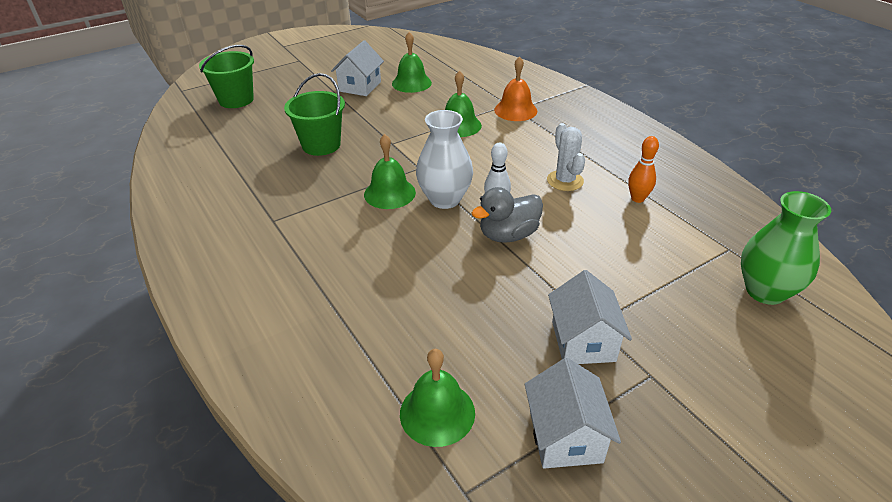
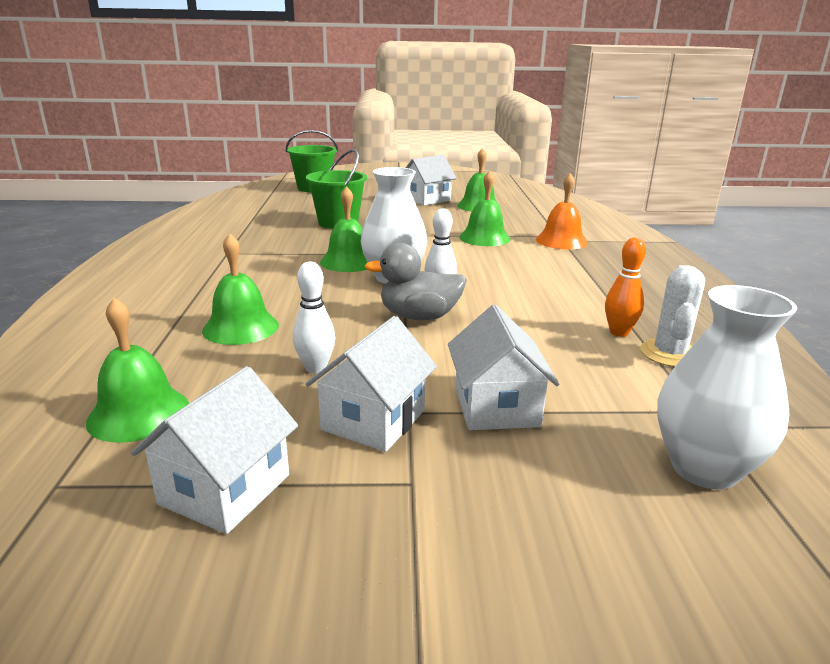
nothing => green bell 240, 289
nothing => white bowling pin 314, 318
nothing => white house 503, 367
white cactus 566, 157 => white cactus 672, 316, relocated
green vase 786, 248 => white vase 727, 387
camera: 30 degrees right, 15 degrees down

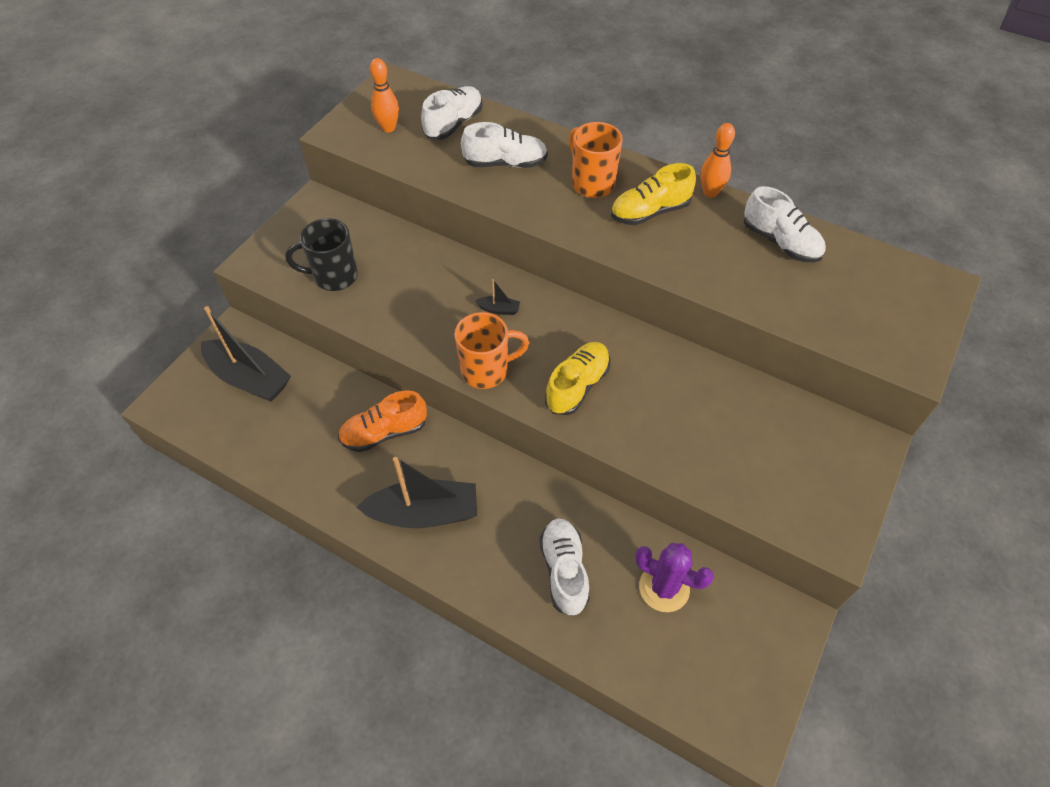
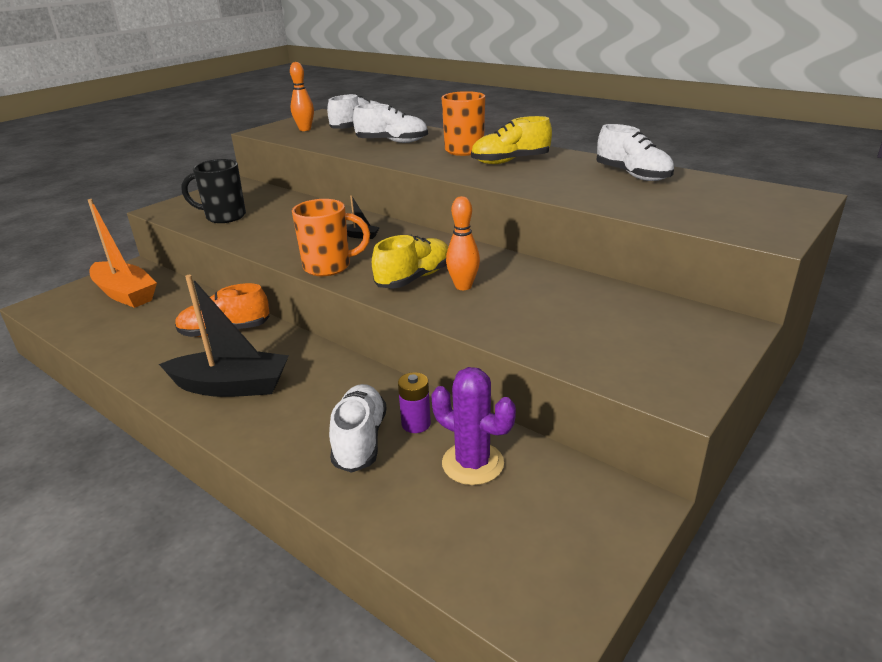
black boat 246, 354 => orange boat 122, 253
nothing => purple battery 414, 402
orange bowling pin 718, 160 => orange bowling pin 463, 243, relocated
camera: 10 degrees right, 25 degrees down

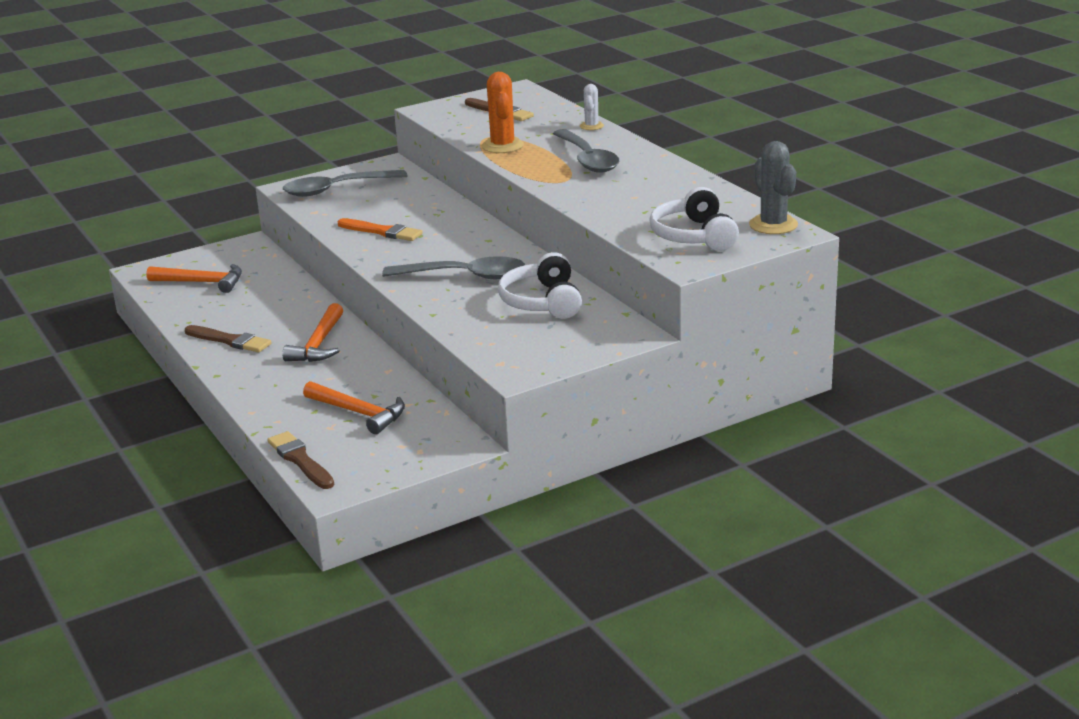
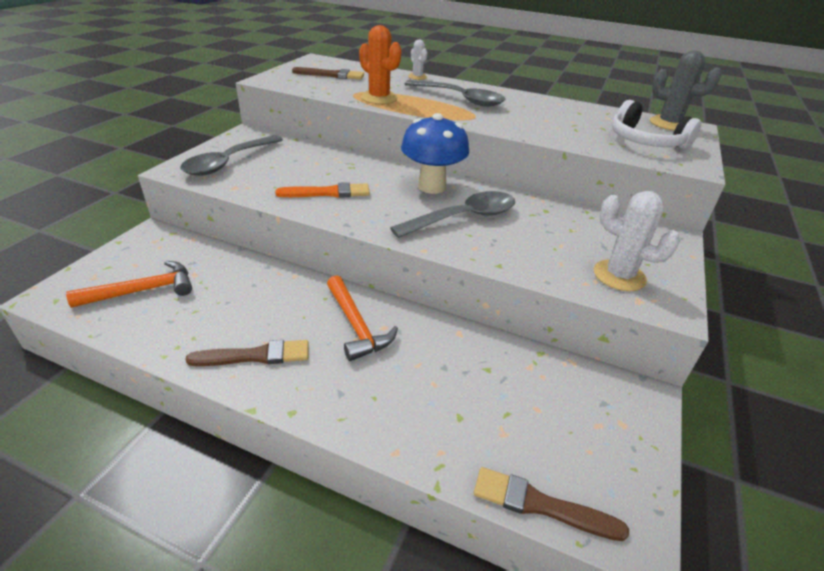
nothing => blue mushroom 435, 153
nothing => white cactus 637, 241
orange hammer 354, 407 => nothing
white headphones 540, 285 => nothing
camera: 40 degrees left, 10 degrees up

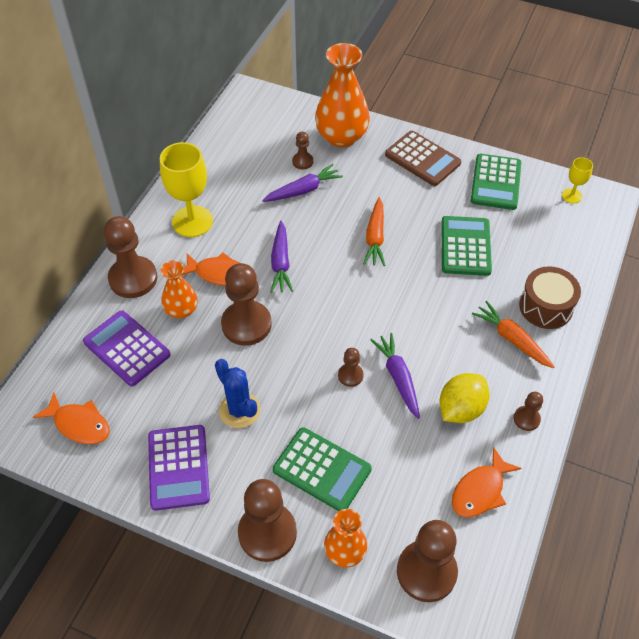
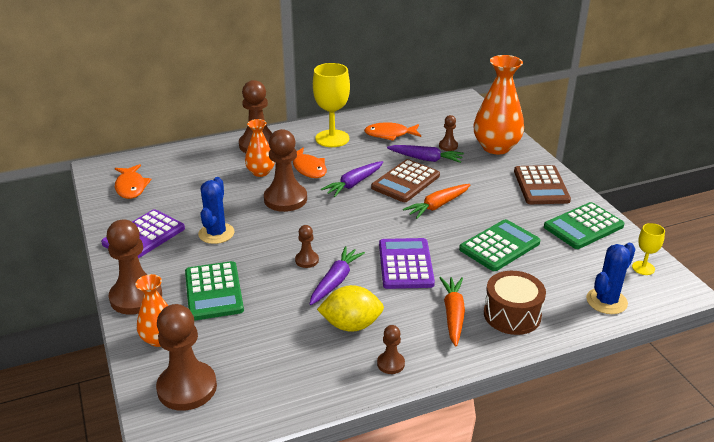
orange fish 487, 482 => orange fish 392, 131, relocated
nothing => brown calculator 405, 180
purple calculator 127, 348 => purple calculator 407, 263, relocated
nothing => blue cactus 610, 278
camera: 45 degrees right, 20 degrees down

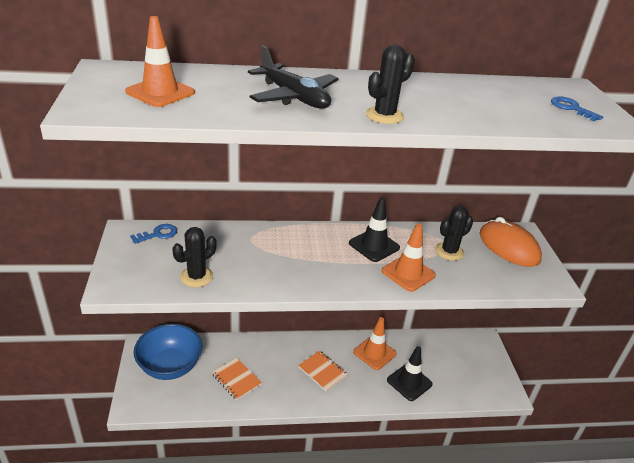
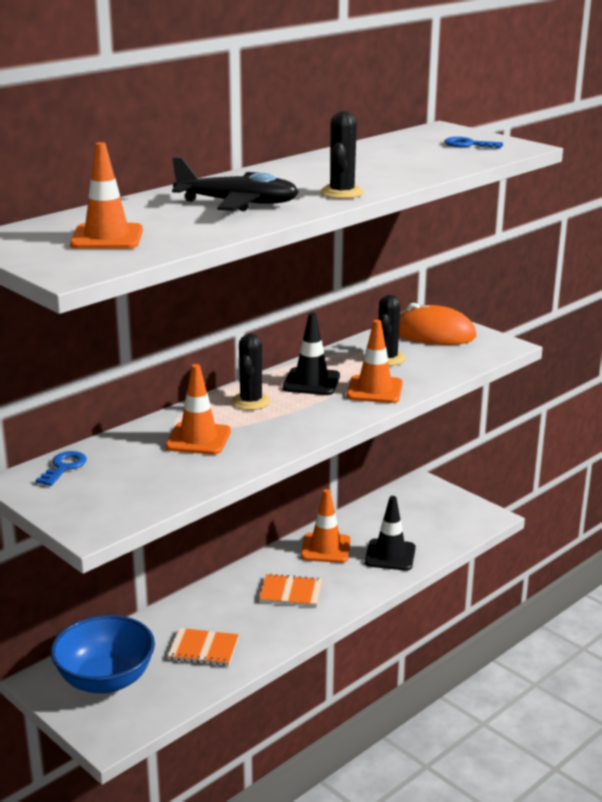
nothing => orange traffic cone 198, 409
black cactus 194, 257 => black cactus 251, 372, relocated
camera: 35 degrees left, 10 degrees down

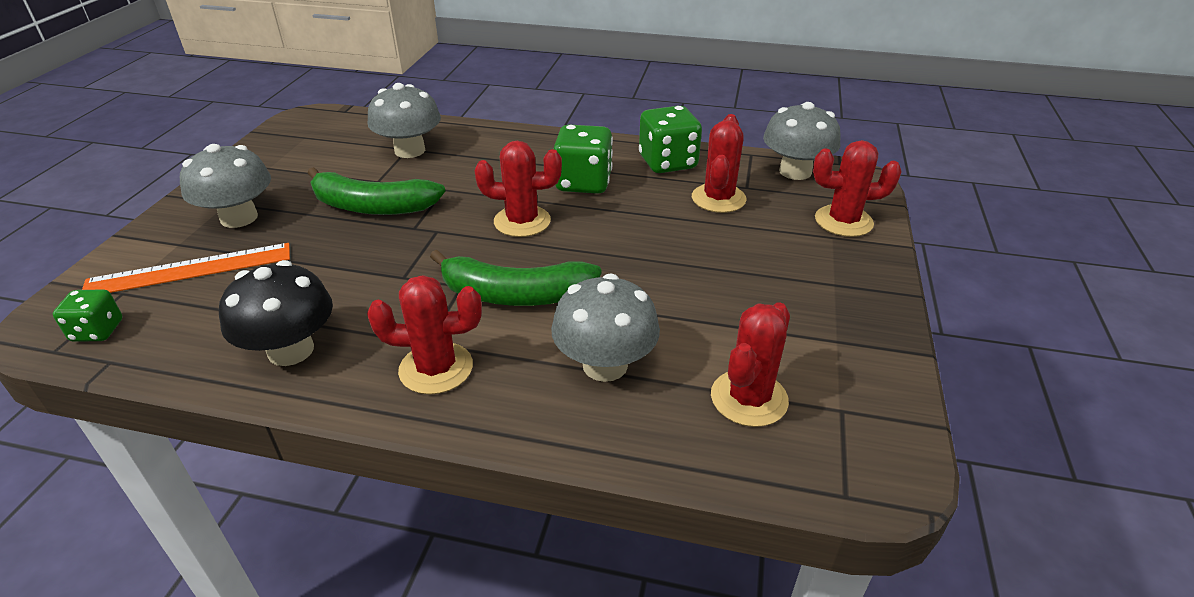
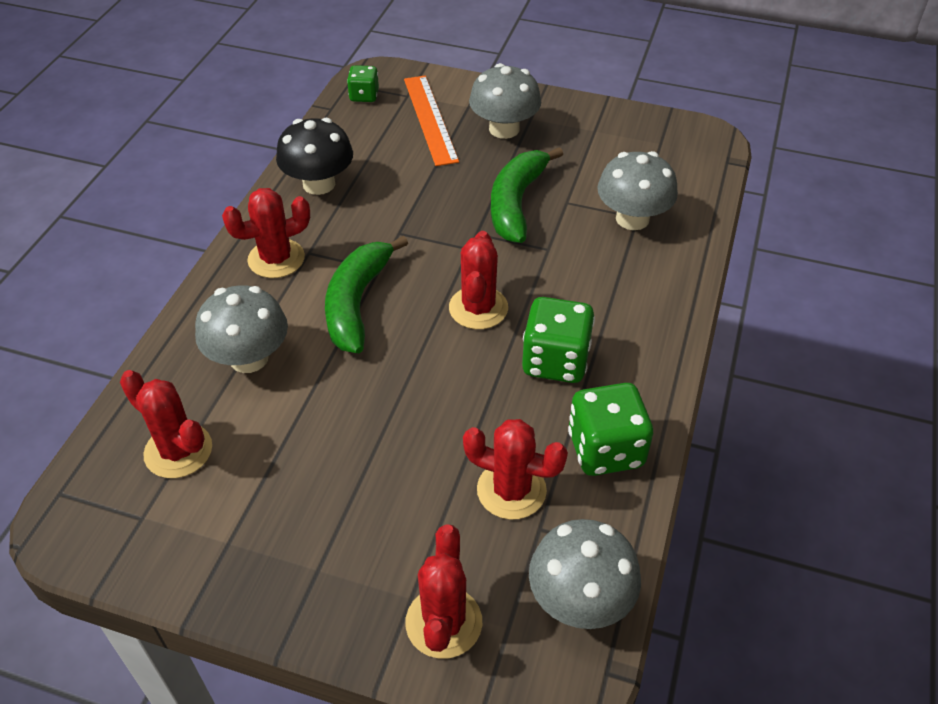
red cactus 424, 334 => red cactus 266, 233, 60 degrees clockwise
camera: 95 degrees right, 10 degrees up

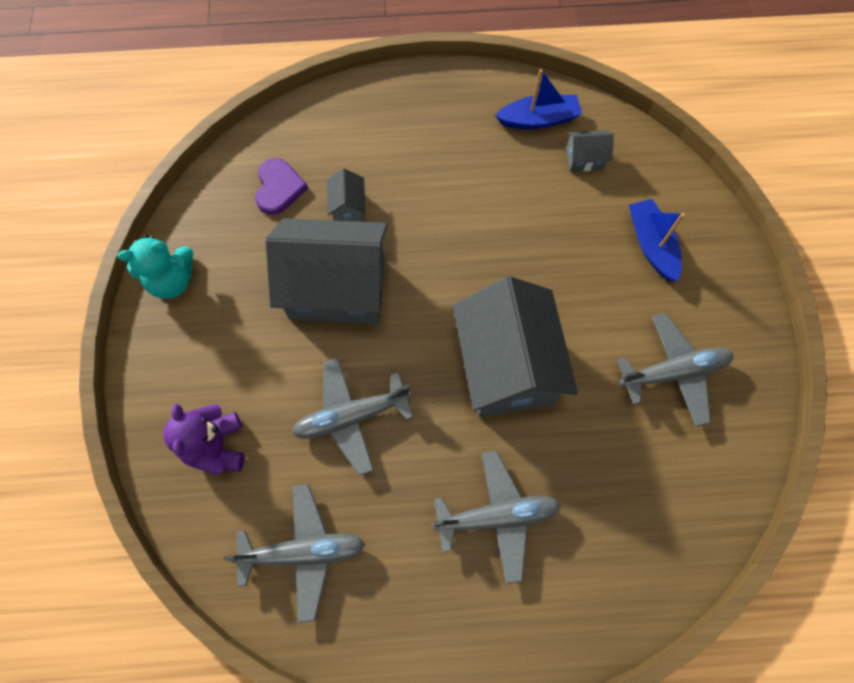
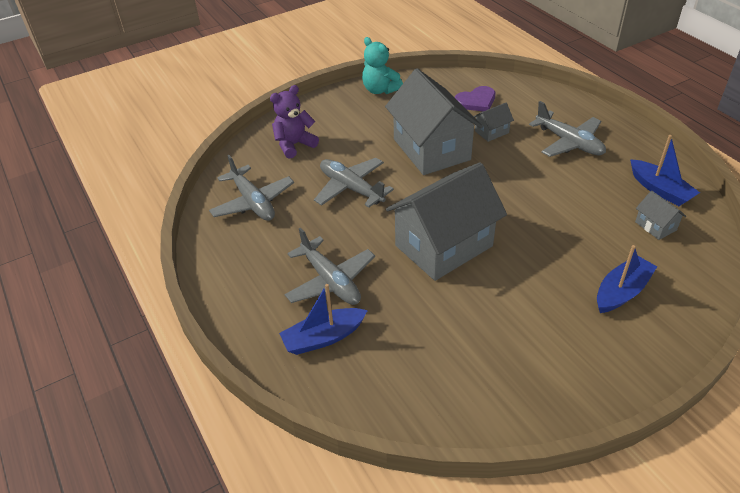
nothing => blue boat 323, 319
grey plane 675, 370 => grey plane 567, 129, relocated
camera: 65 degrees right, 25 degrees down

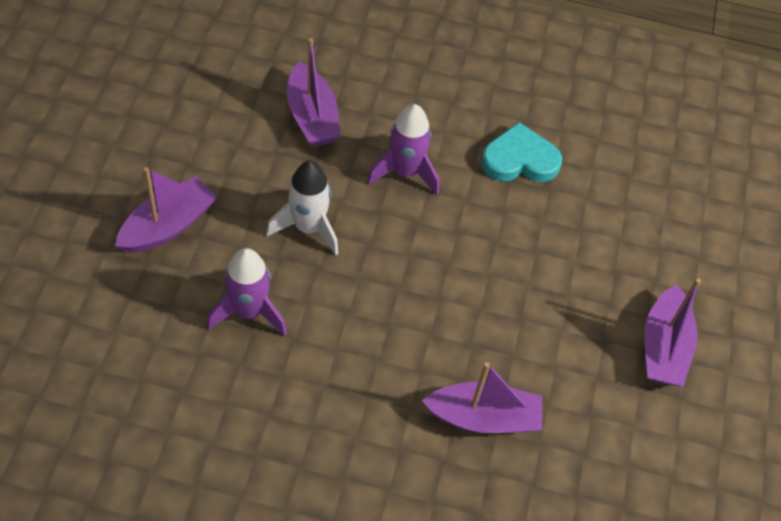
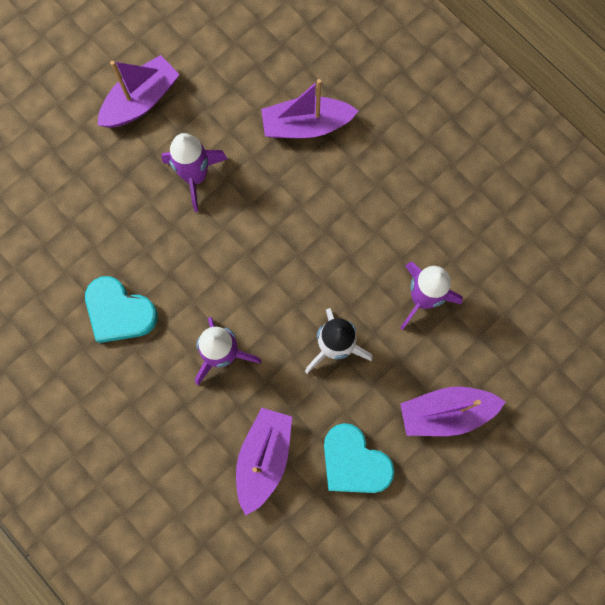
nothing => purple rocket 194, 172
purple boat 482, 397 => purple boat 309, 108, 45 degrees counterclockwise
nothing => turquoise heart 359, 458
camera: 140 degrees left, 20 degrees up

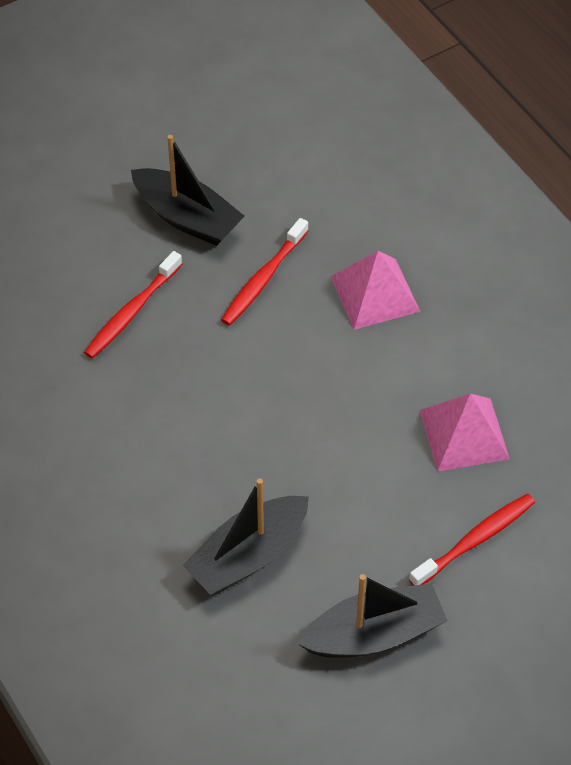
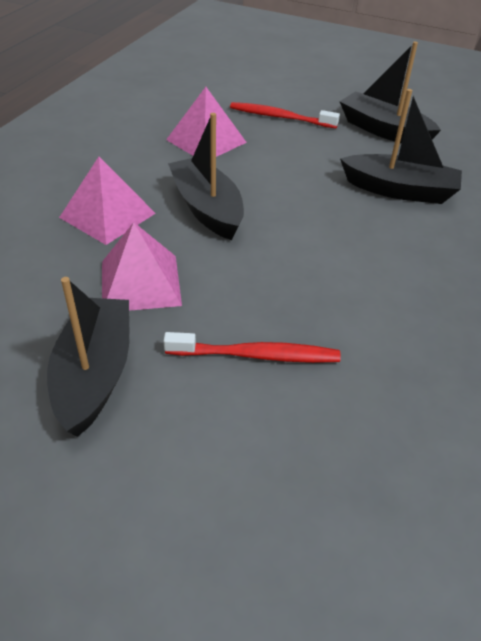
red toothbrush 265, 272 => pink pyramid 142, 266
nothing => black boat 206, 176
camera: 125 degrees left, 10 degrees down

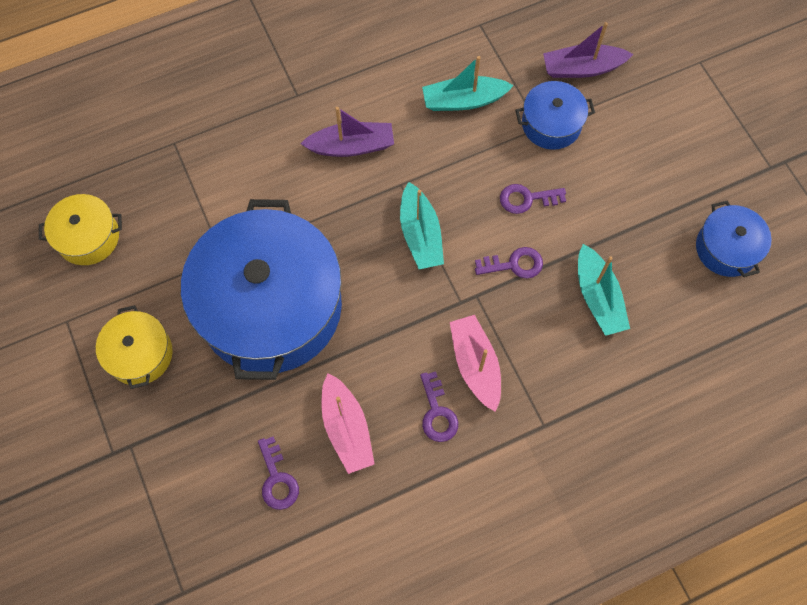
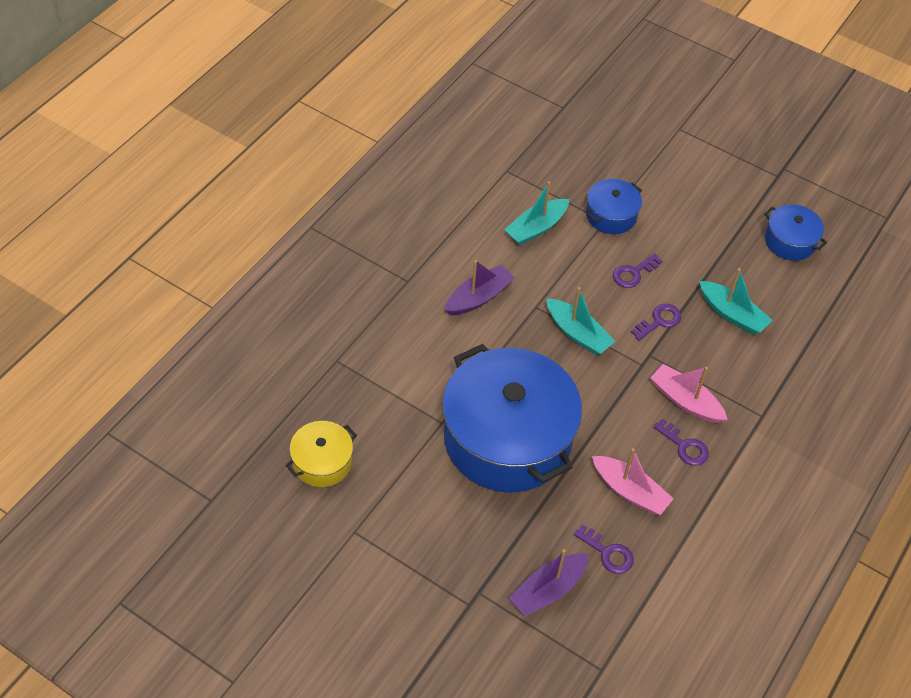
purple boat 588, 50 => purple boat 549, 583, relocated
yellow pot 134, 347 => nothing
camera: 35 degrees left, 15 degrees down

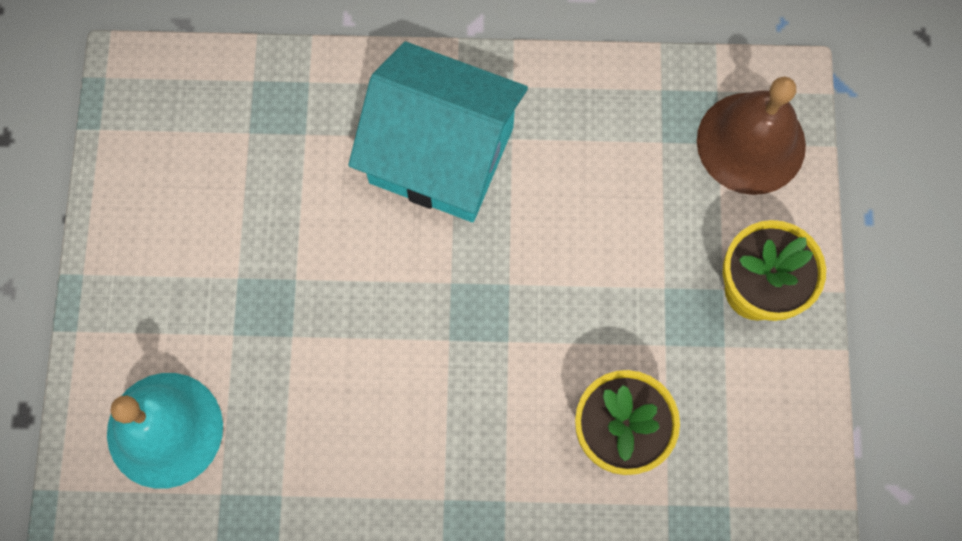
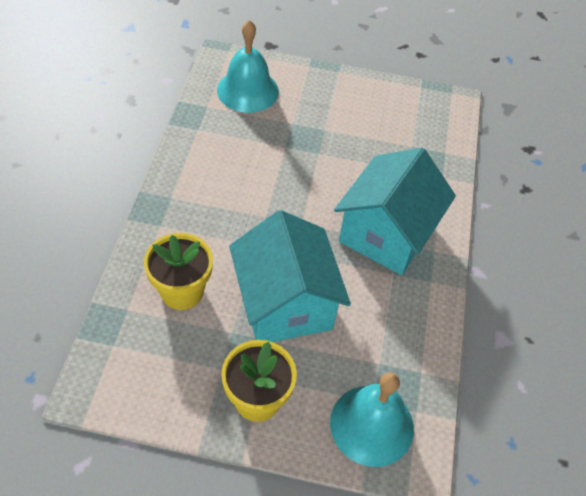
nothing => turquoise house 290, 276
brown bell 751, 136 => turquoise bell 372, 419
camera: 95 degrees right, 20 degrees down

